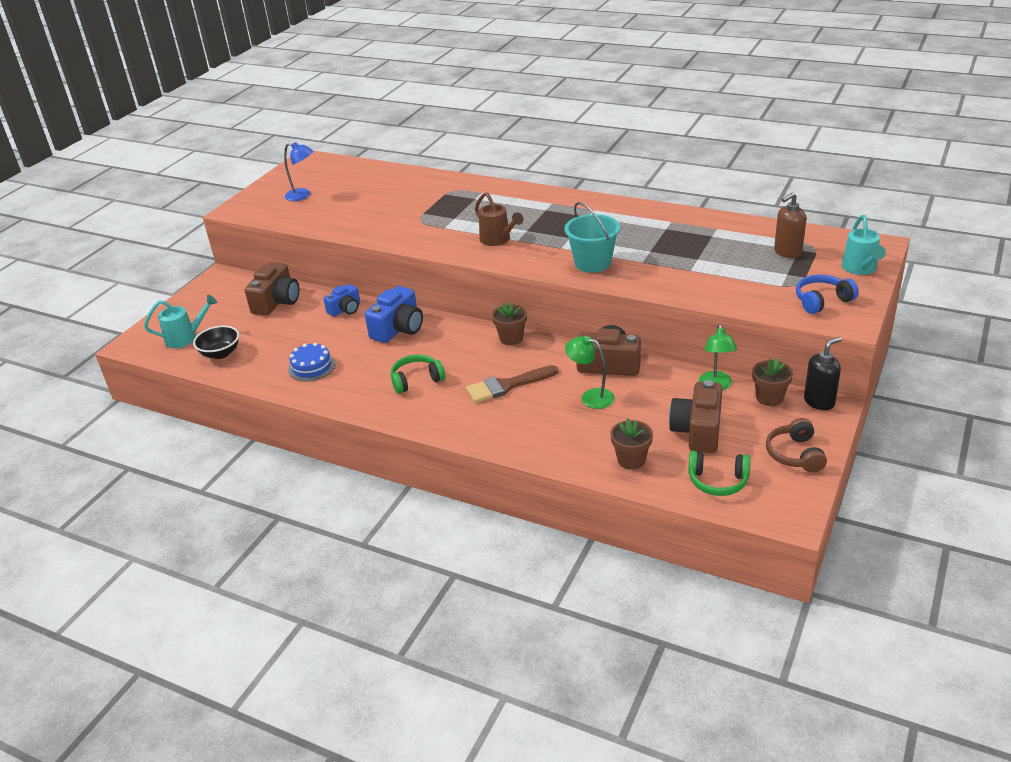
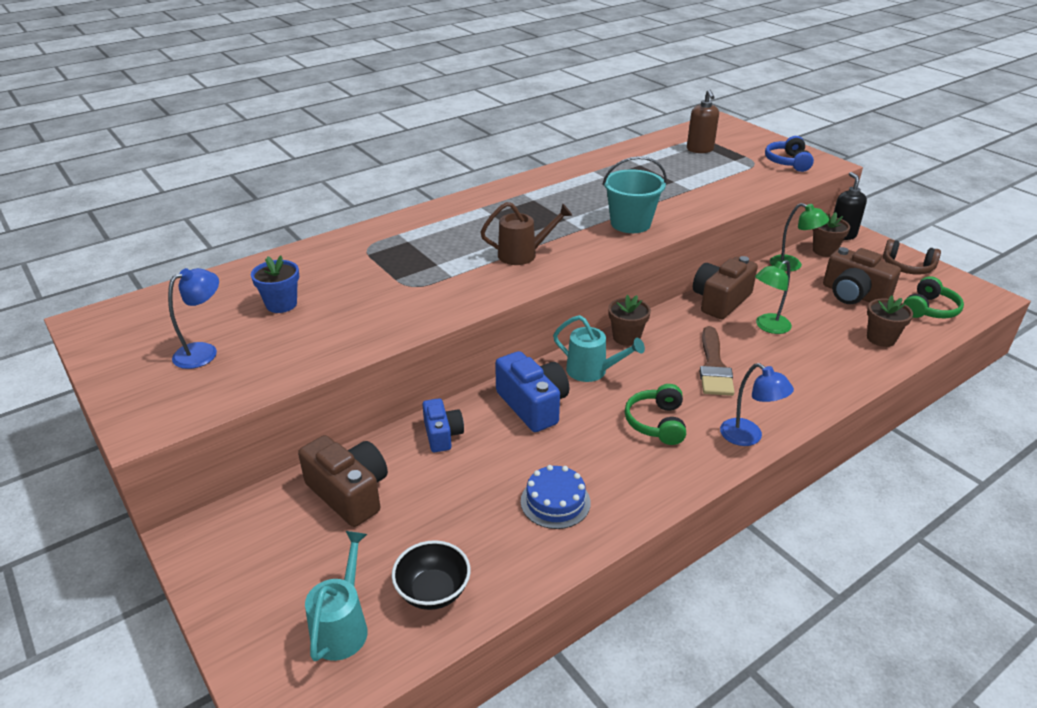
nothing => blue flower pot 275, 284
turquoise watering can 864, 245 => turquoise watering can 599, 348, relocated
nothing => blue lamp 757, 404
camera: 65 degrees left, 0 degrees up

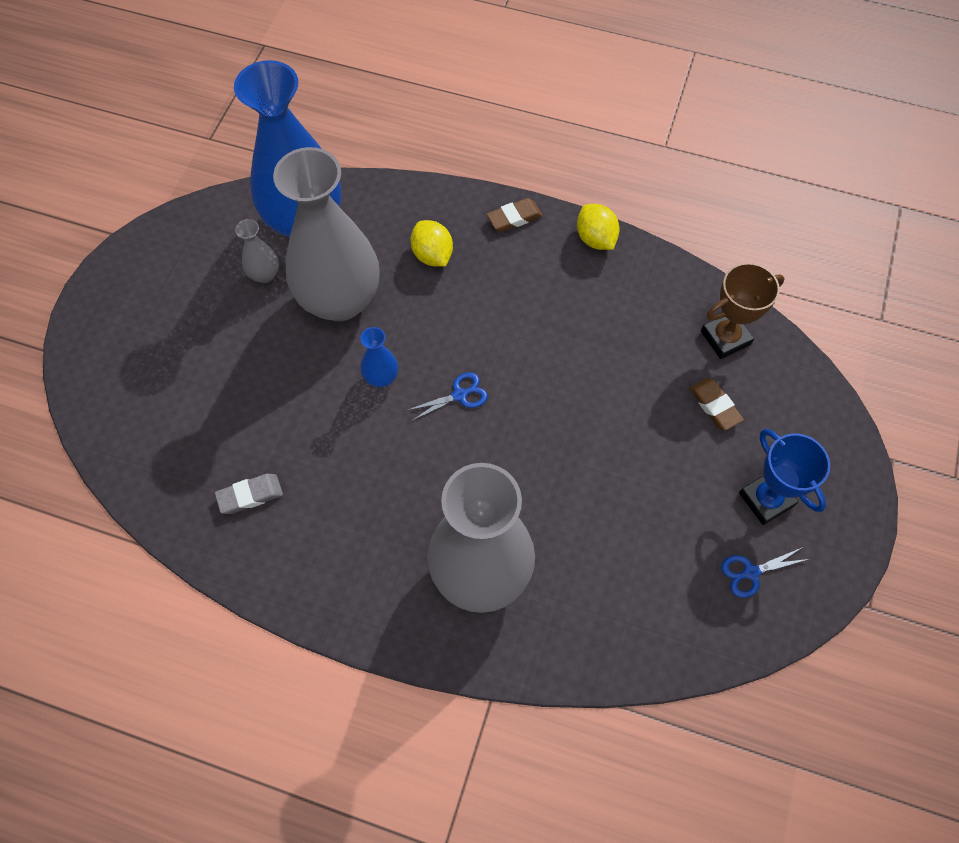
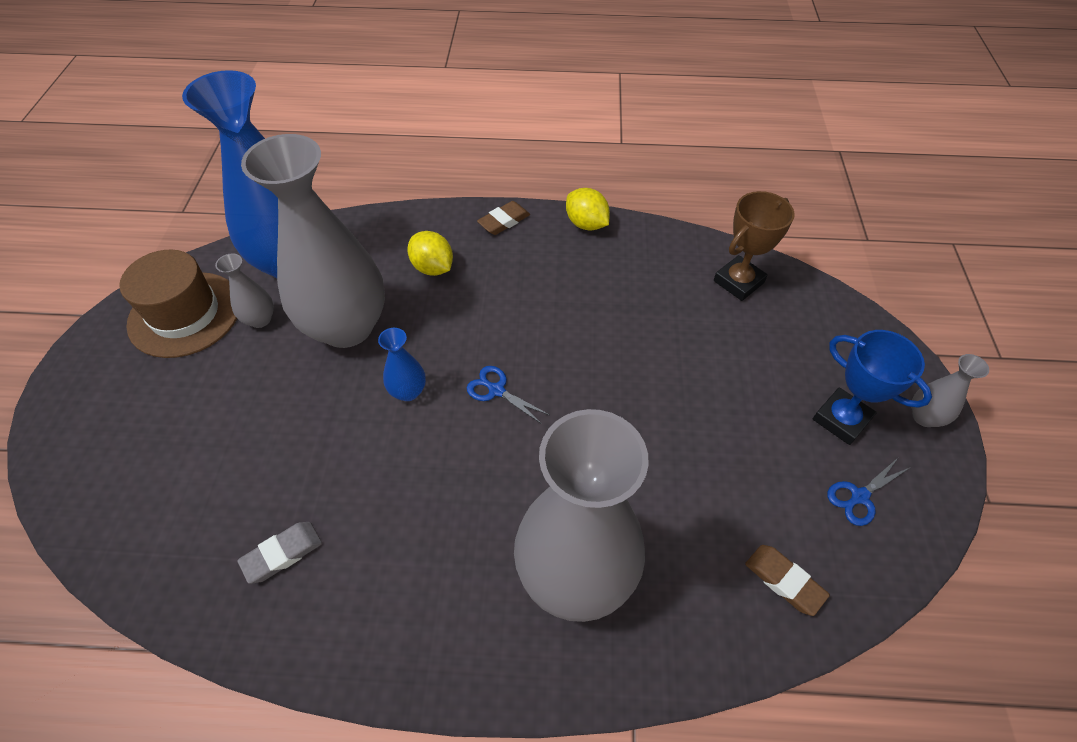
nothing => brown hat 178, 303
blue scissors 447, 396 => blue scissors 508, 395, 105 degrees counterclockwise
brown eraser 716, 404 => brown eraser 787, 580, relocated
nothing => grey vase 950, 390
camera: 15 degrees left, 10 degrees down

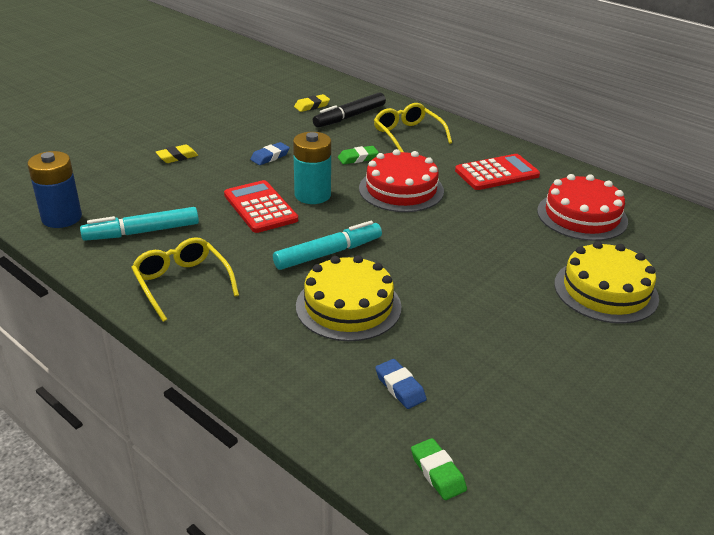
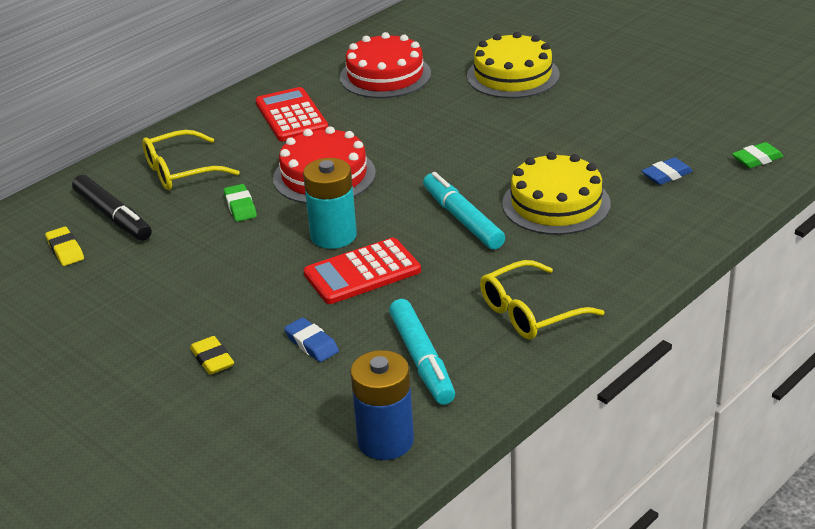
blue eraser 270, 153 => blue eraser 311, 339, relocated
camera: 85 degrees left, 0 degrees up

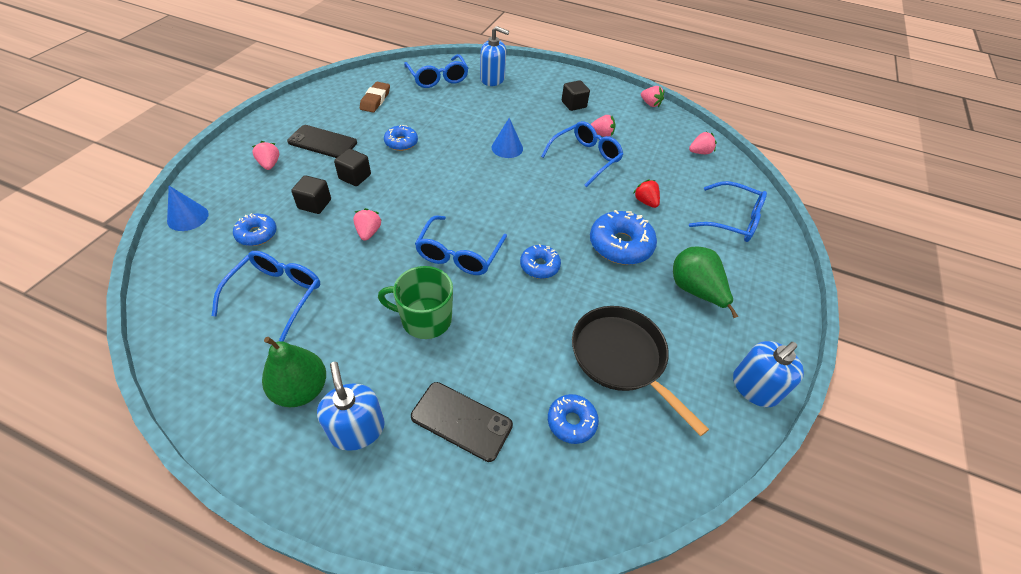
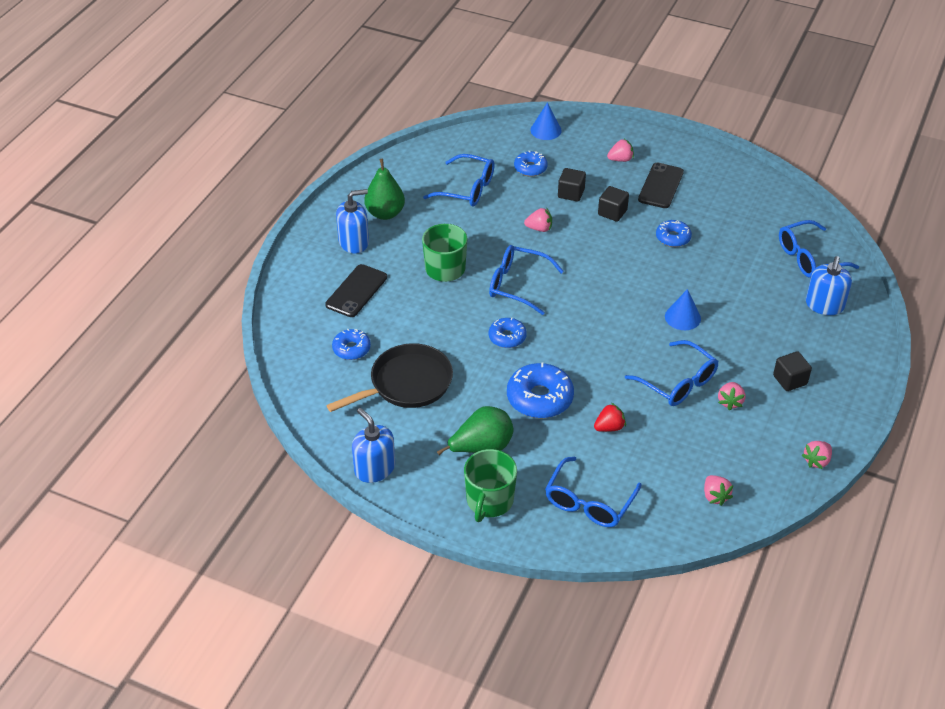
nothing => green mug 490, 485
brown eraser 375, 97 => nothing
camera: 95 degrees right, 5 degrees down

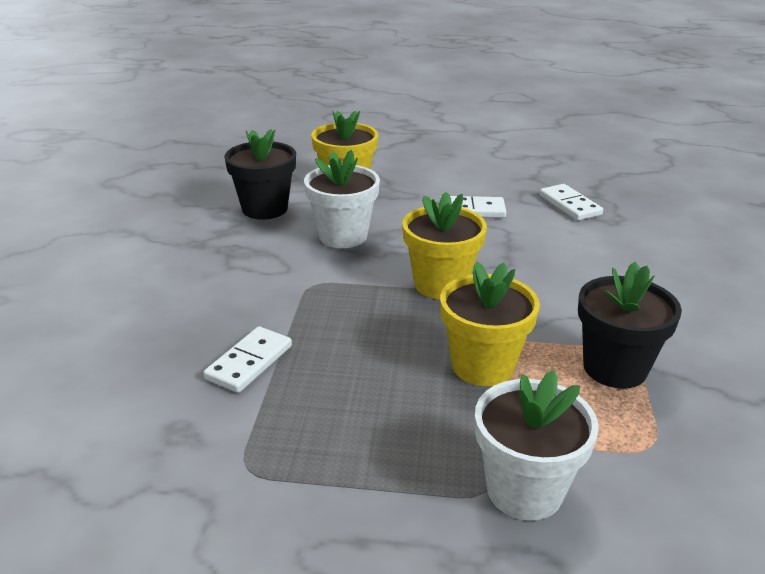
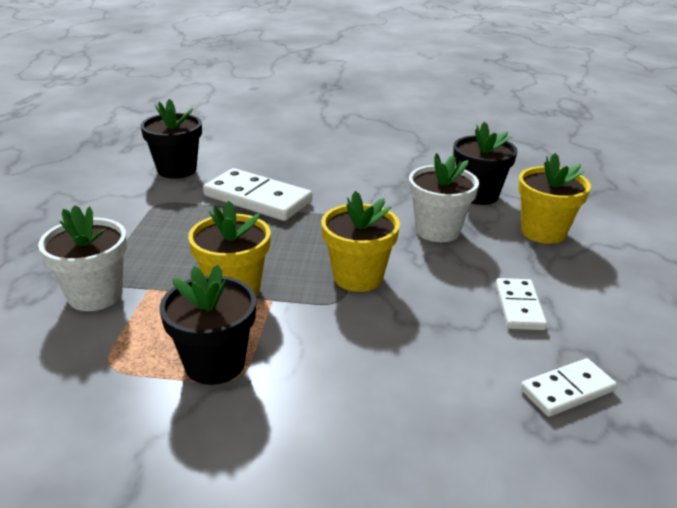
nothing => black flower pot 171, 139
white domino 248, 359 => white domino 257, 194, x1.71
camera: 90 degrees right, 0 degrees up

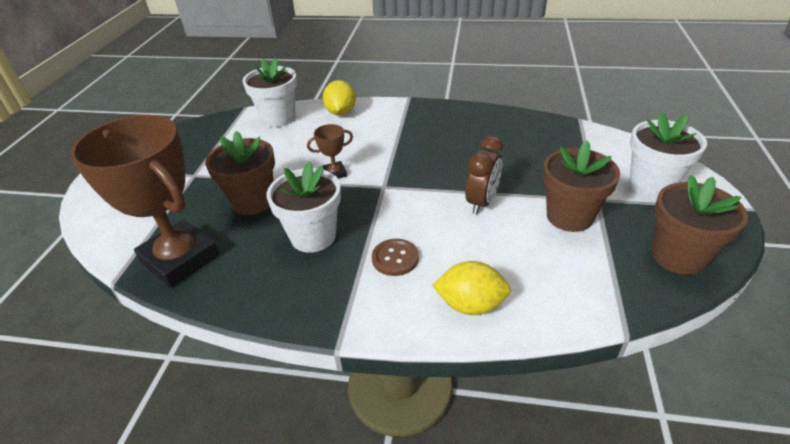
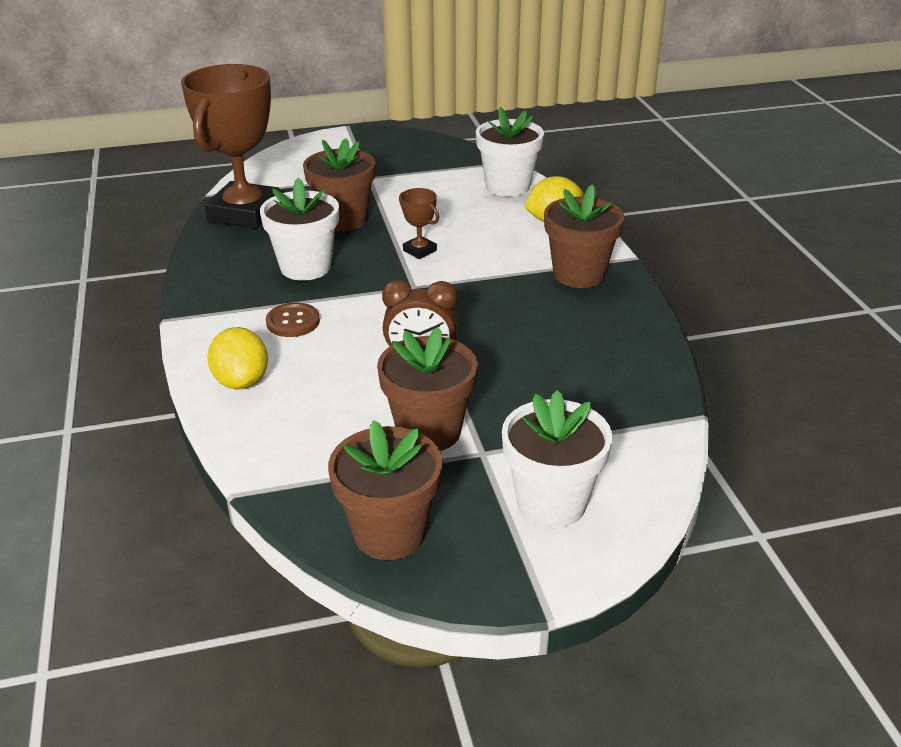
nothing => brown flower pot 584, 236
camera: 65 degrees right, 5 degrees down

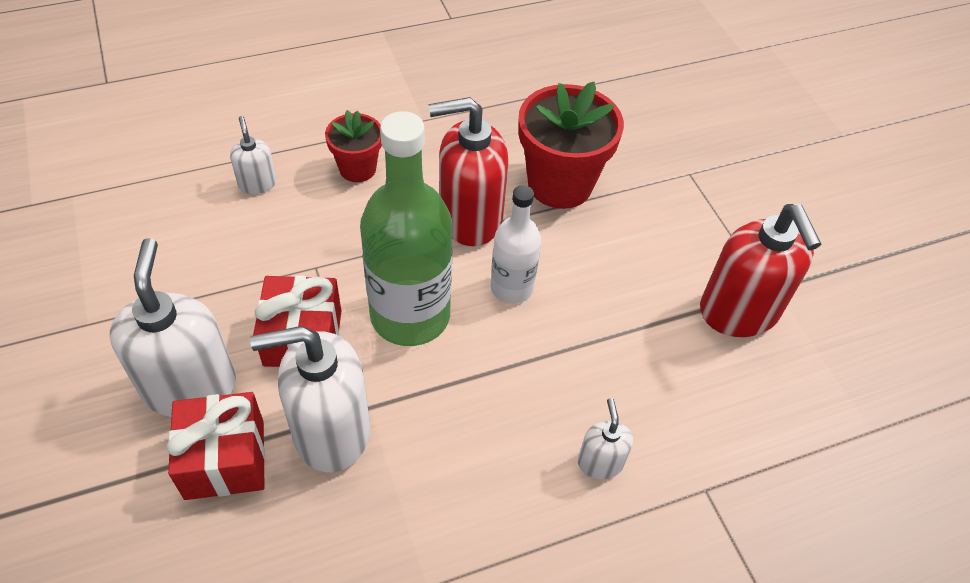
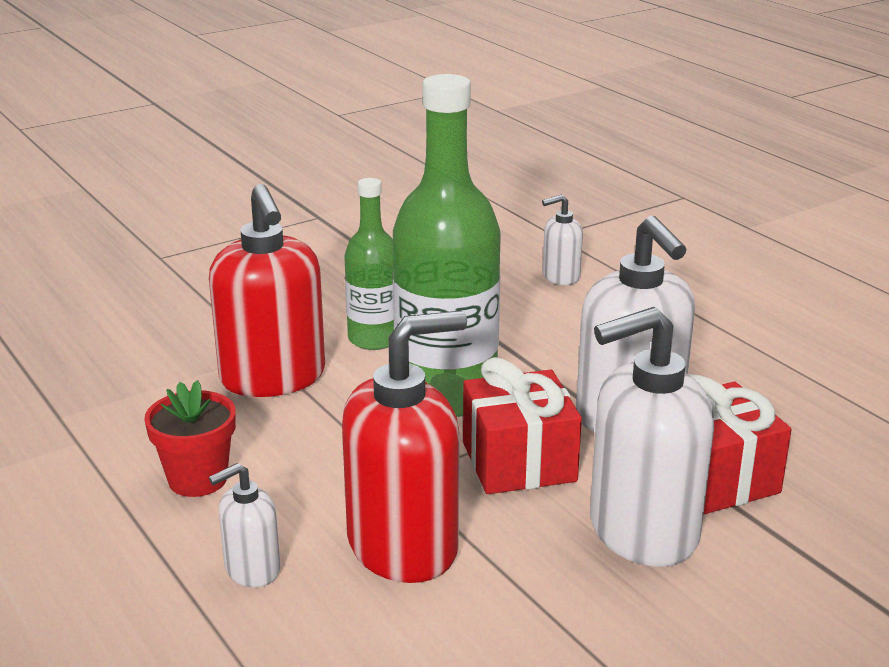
red soap dispenser 760, 270 => red soap dispenser 404, 447, relocated
white bottle 515, 244 => green bottle 369, 264
red flower pot 571, 145 => nothing
camera: 100 degrees left, 25 degrees down

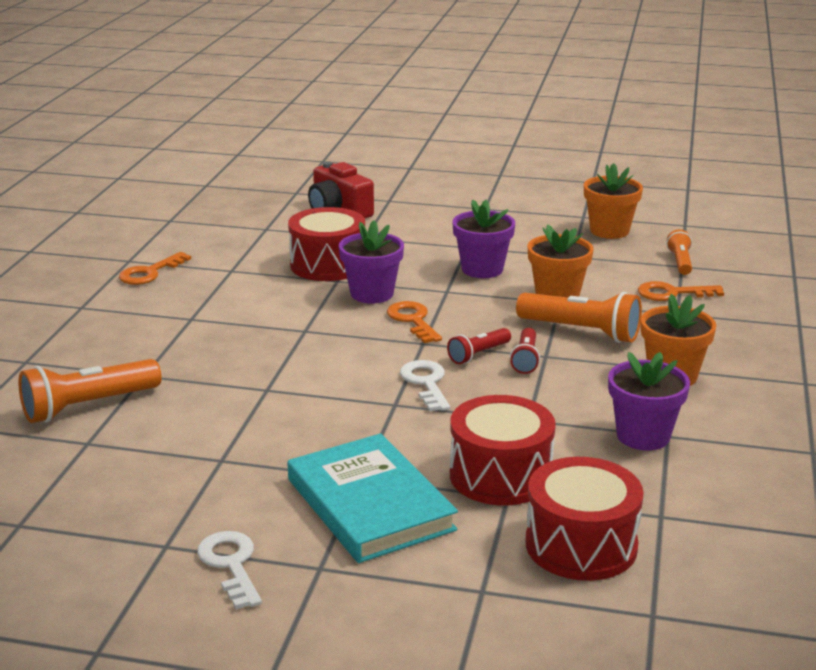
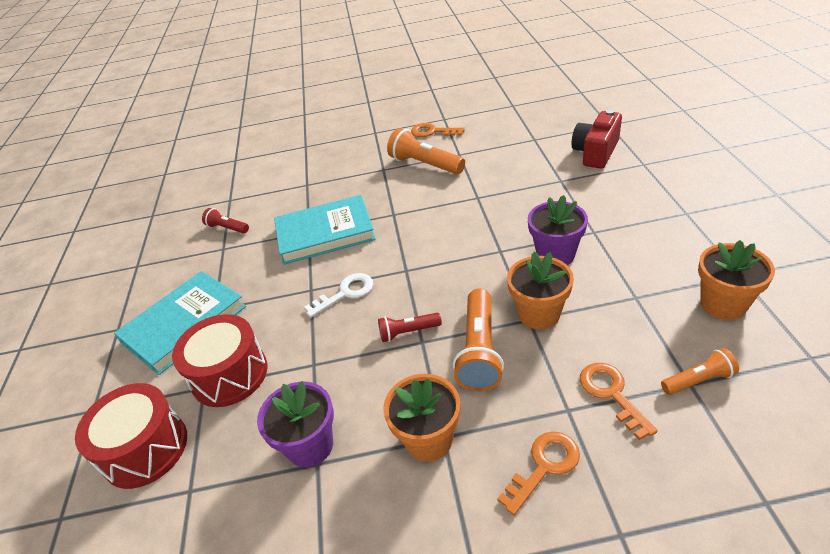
red flashlight 479, 346 => red flashlight 225, 220, relocated
nothing => turquoise book 325, 230
orange flashlight 90, 391 => orange flashlight 426, 151, relocated
orange key 414, 322 => orange key 538, 473, relocated
white key 229, 570 => nothing
red drum 326, 244 => nothing
purple flower pot 371, 261 => nothing
camera: 75 degrees right, 15 degrees up

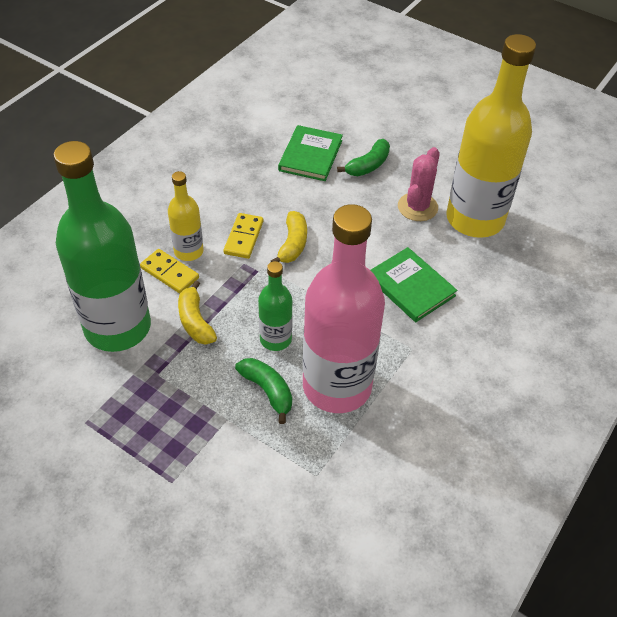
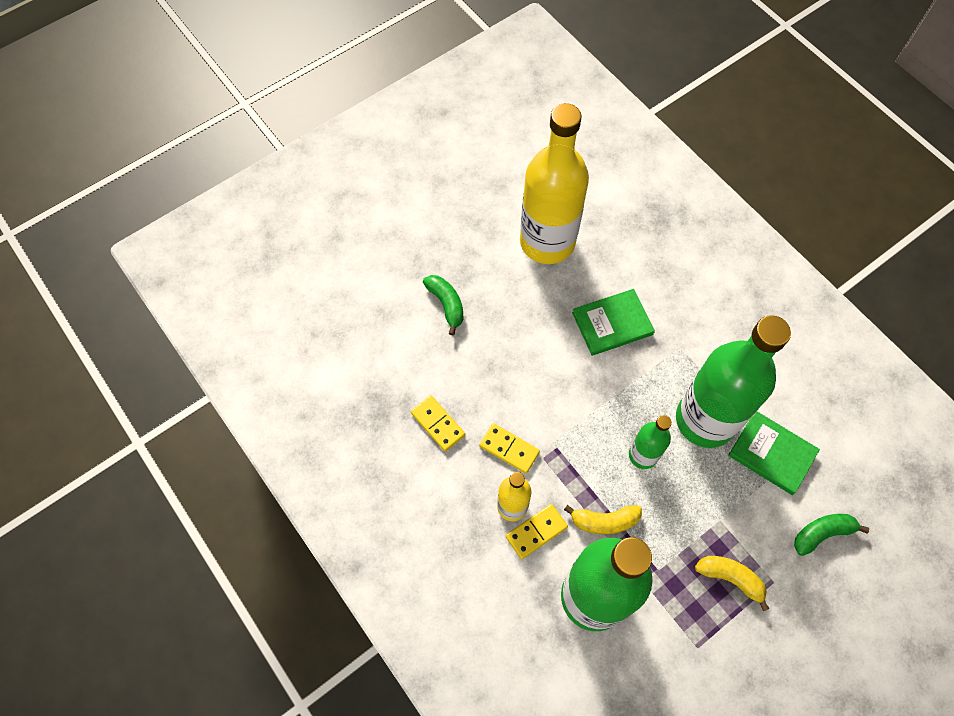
nothing => yellow domino 438, 423
pink bottle 344, 308 => green bottle 733, 381
yellow banana 289, 237 => yellow banana 732, 583, relocated
green book 310, 153 => green book 774, 453, relocated
green banana 263, 391 => green banana 831, 535, relocated
pink cactus 419, 184 => nothing
camera: 70 degrees left, 15 degrees up

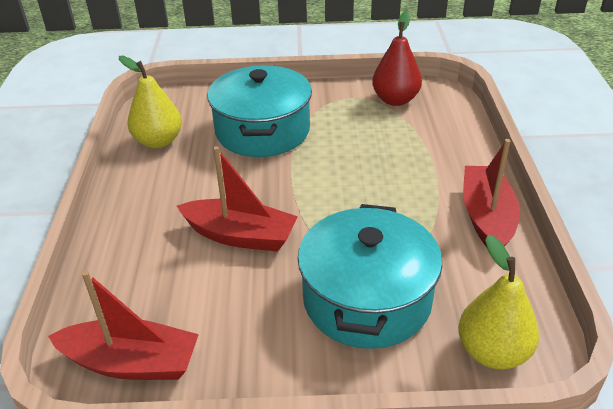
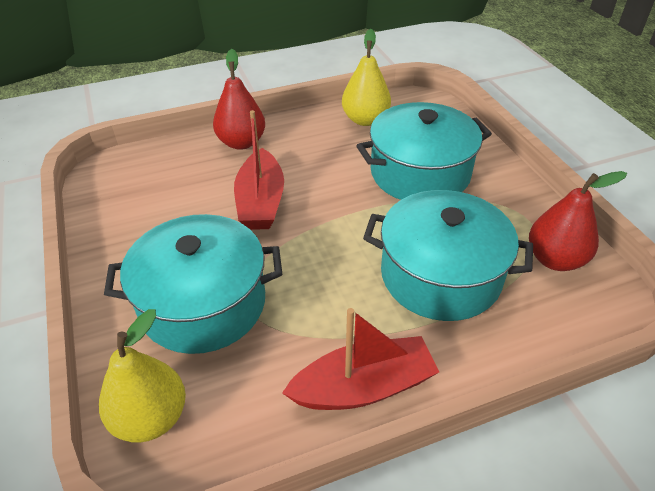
nothing => red pear 239, 99
nothing => turquoise pot 448, 255
red boat 123, 325 => nothing
camera: 70 degrees right, 5 degrees up

